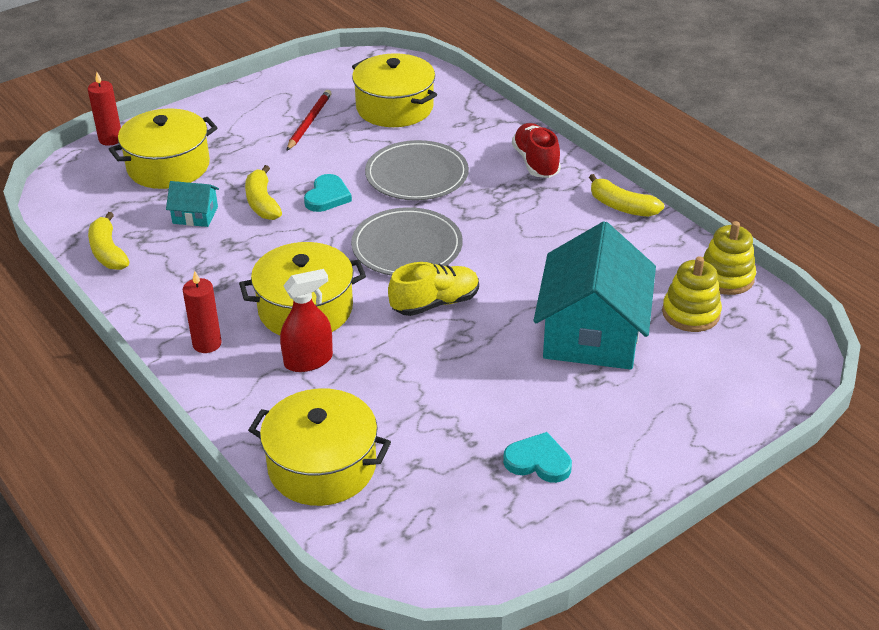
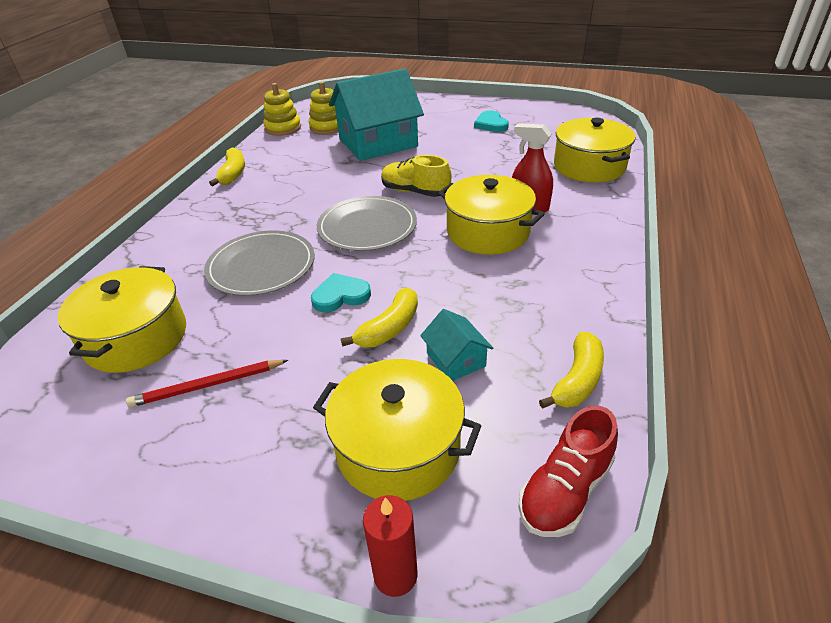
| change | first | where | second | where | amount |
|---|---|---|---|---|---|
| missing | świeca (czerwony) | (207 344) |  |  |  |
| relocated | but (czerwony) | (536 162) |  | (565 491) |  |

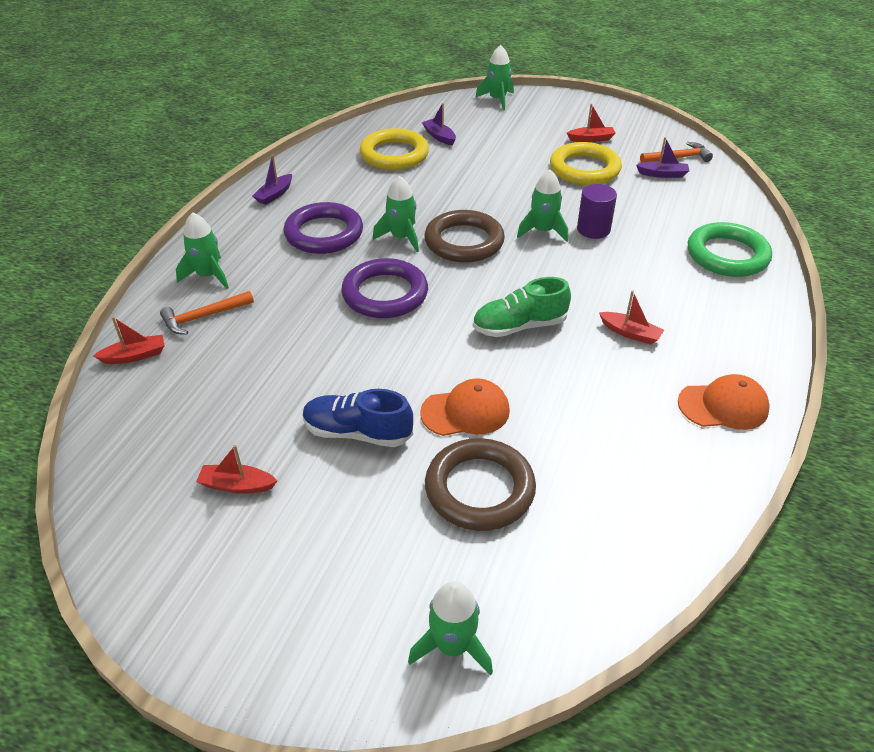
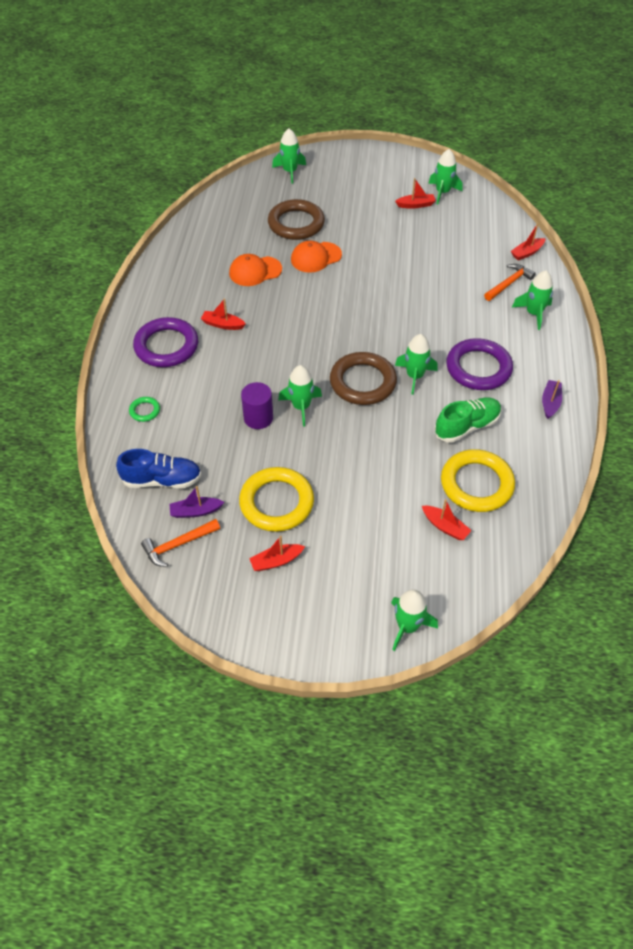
| change | first | where | second | where | amount |
|---|---|---|---|---|---|
| appeared |  |  | rakieta (zielony) | (442 192) |  |
| relocated | but (niebieski) | (357 432) |  | (162 480) |  |
| relocated | pierścień (fioletowy) | (385 294) |  | (166 346) |  |
| relocated | but (zielony) | (519 326) |  | (467 426) |  |
| relocated | czapka (pomarańczowy) | (723 406) |  | (255 271) |  |
| colour | łódka (fioletowy) | (439 137) | łódka (czerwony) | (445 526) |  |
| size | pierścień (zielony) | (727 255) |  | (145 411) | x0.45 |

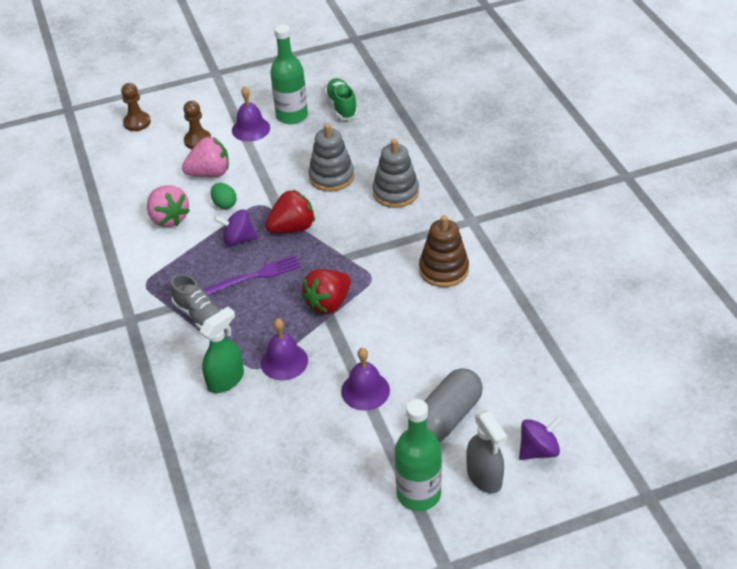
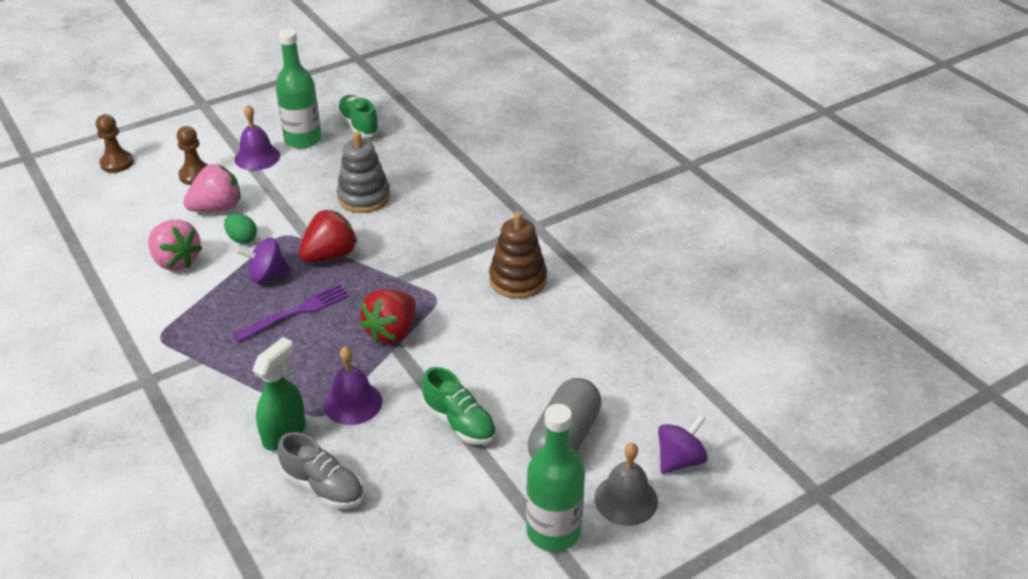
| change | first | where | second | where | amount |
|---|---|---|---|---|---|
| missing | zabawka nakładanka (szary) | (395 192) |  |  |  |
| relocated | but (szary) | (200 316) |  | (323 487) |  |
| exchanged | dzwonek (fioletowy) | (365 390) | but (zielony) | (459 422) |  |
| exchanged | spryskiwacz (szary) | (484 476) | dzwonek (szary) | (626 499) |  |

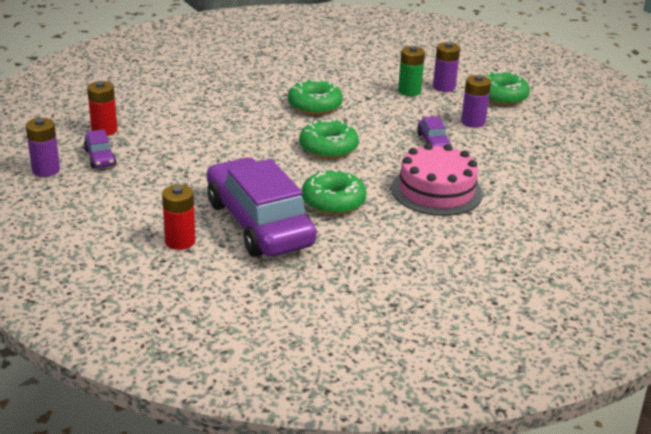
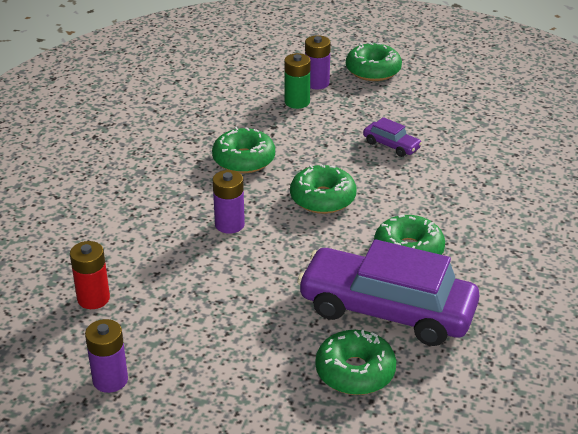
| change | first | where | second | where | amount |
|---|---|---|---|---|---|
| missing | samochód (fioletowy) | (100 157) |  |  |  |
| missing | tort (różowy) | (436 191) |  |  |  |
| relocated | bateria (fioletowy) | (473 122) |  | (229 224) |  |
| exchanged | bateria (czerwony) | (180 241) | donut (zielony) | (355 372) |  |

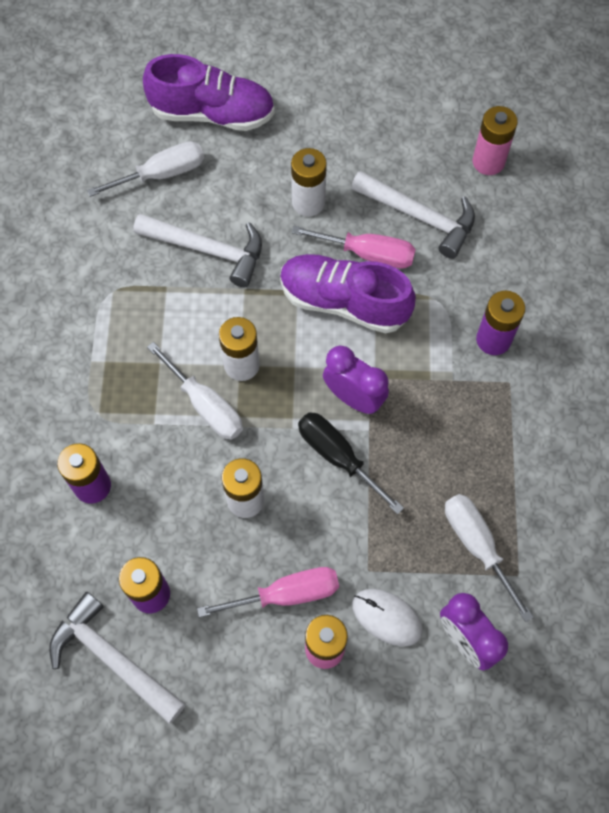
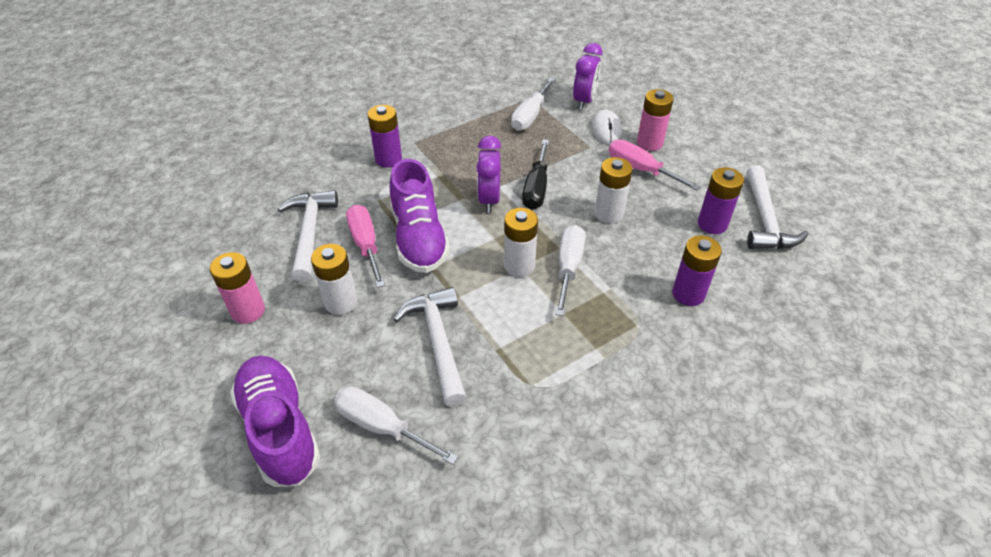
| change | first | where | second | where | amount |
|---|---|---|---|---|---|
| relocated | bateria (różowy) | (488 162) |  | (248 311) |  |

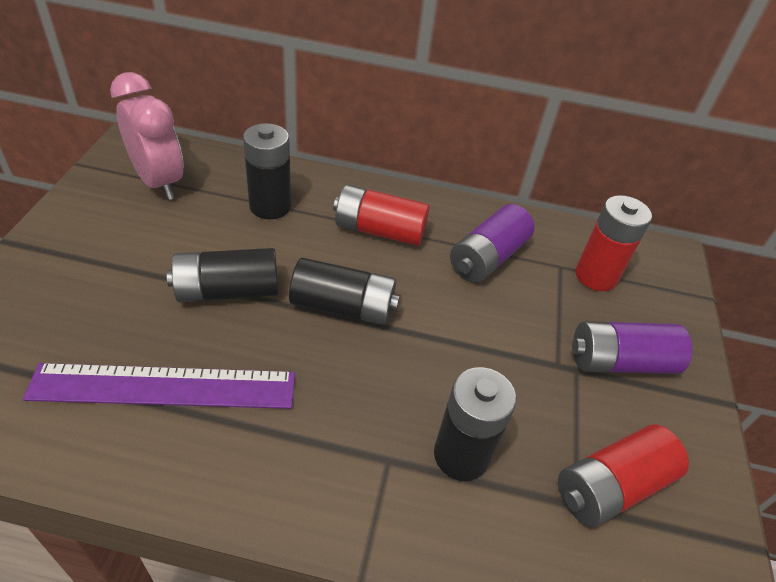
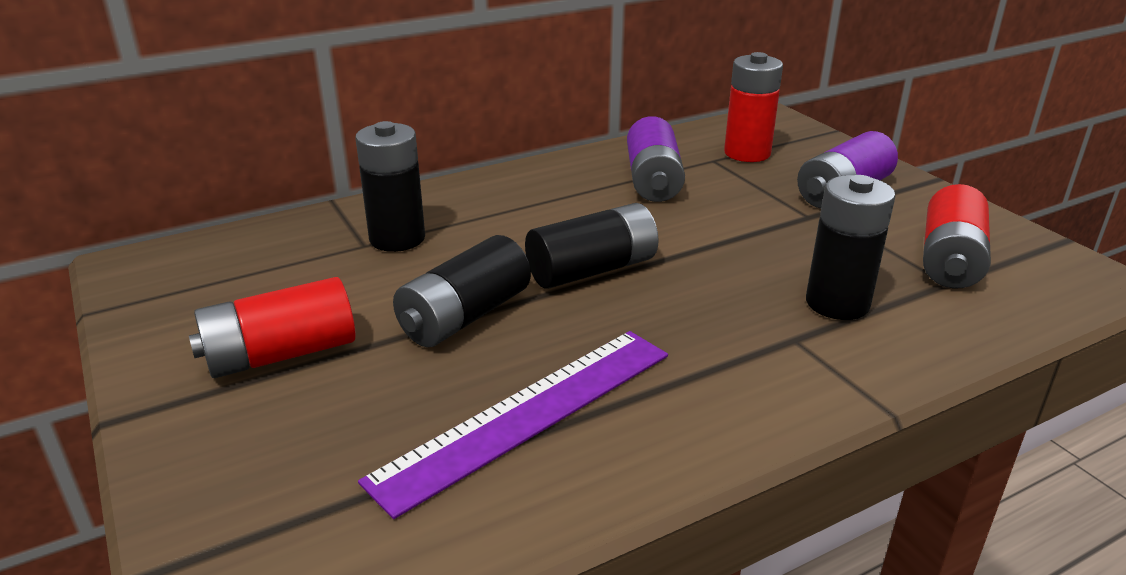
| change | first | where | second | where | amount |
|---|---|---|---|---|---|
| missing | budzik (różowy) | (159 182) |  |  |  |
| relocated | bateria (czerwony) | (379 230) |  | (280 354) |  |

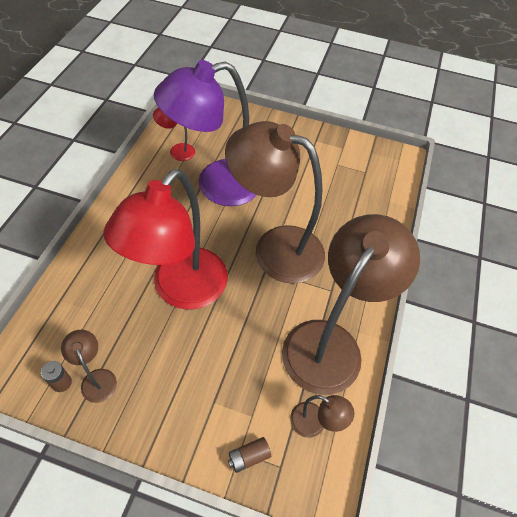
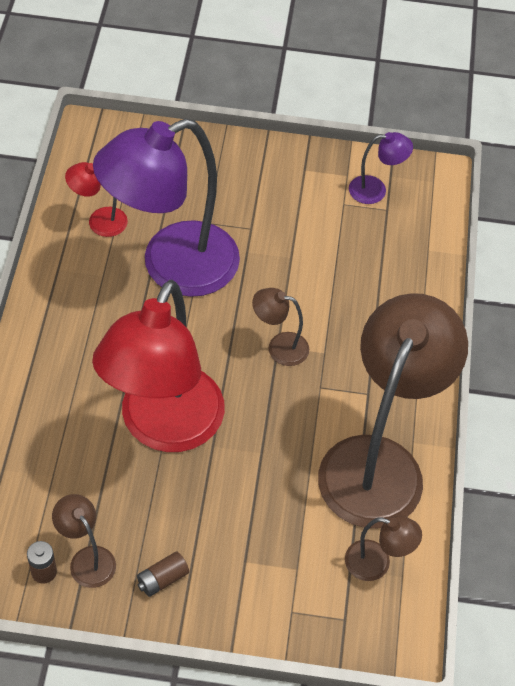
| change | first | where | second | where | amount |
|---|---|---|---|---|---|
| appeared |  |  | lampka (fioletowy) | (375 190) |  |
| relocated | bateria (brązowy) | (249 456) |  | (162 579) |  |
| size | lampka (brązowy) | (275 248) |  | (279 347) | x0.41 |

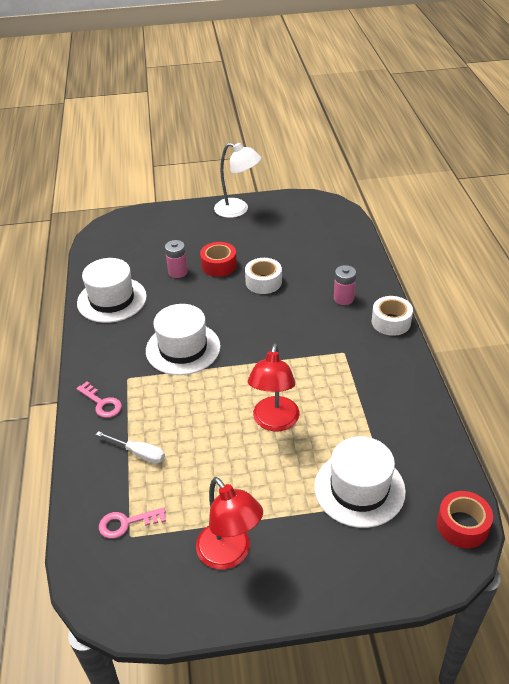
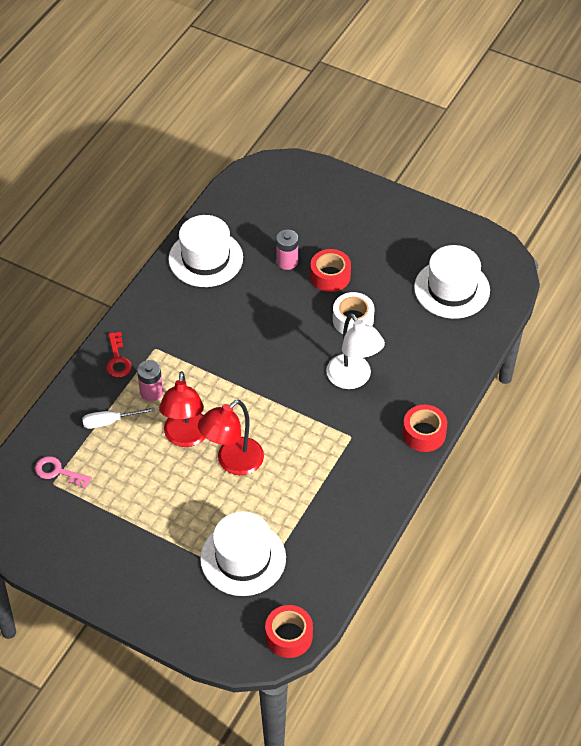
| change | first | where | second | where | amount |
|---|---|---|---|---|---|
| relocated | kapelusz (biały) | (183 348) |  | (452 289) |  |
| relocated | lampka (czerwony) | (230 554) |  | (186 437) |  |
| relocated | lampka (biały) | (238 210) |  | (353 379) |  |
| relocated | bateria (różowy) | (343 298) |  | (151 392) |  |
| colour | klucz (różowy) | (102 403) | klucz (czerwony) | (117 359) |  |
| colour | taśma klejąca (biały) | (391 322) | taśma klejąca (czerwony) | (424 433) |  |
| spun | śrubokręt (biały) | (138 453) |  | (110 422) | 105 degrees clockwise |

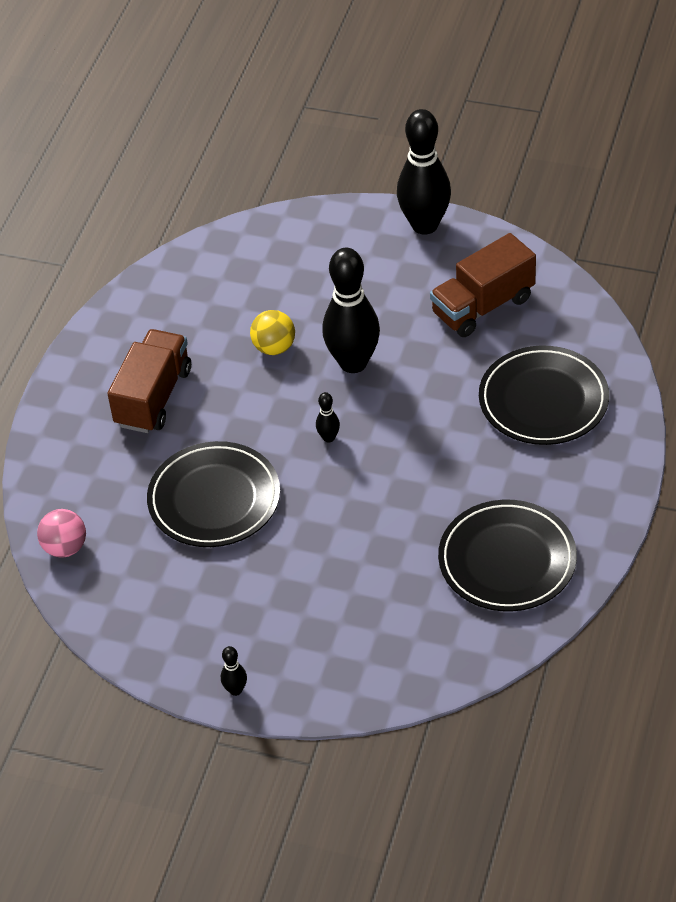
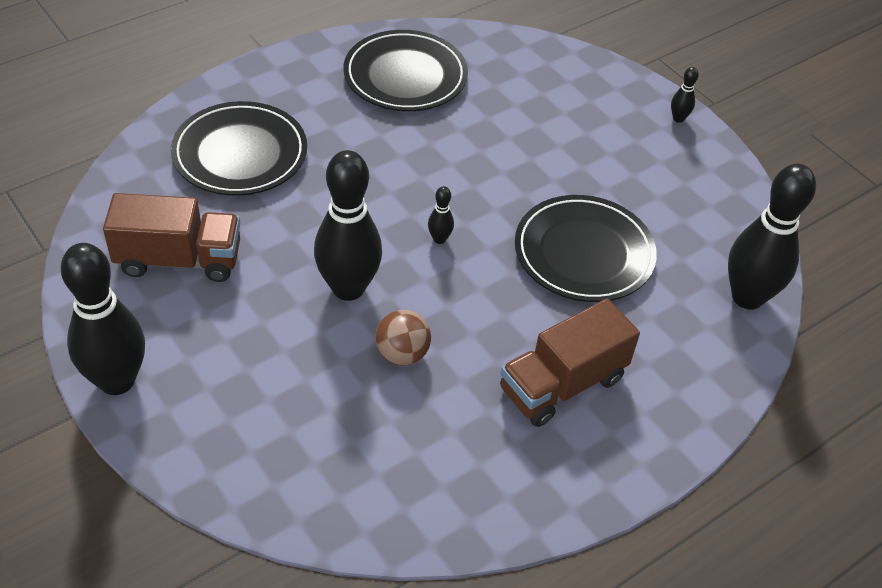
| change | first | where | second | where | amount |
|---|---|---|---|---|---|
| exchanged | piłka (różowy) | (65 547) | kręgiel (czarny) | (747 297) |  |
| colour | piłka (żółty) | (274 347) | piłka (brązowy) | (402 354) |  |

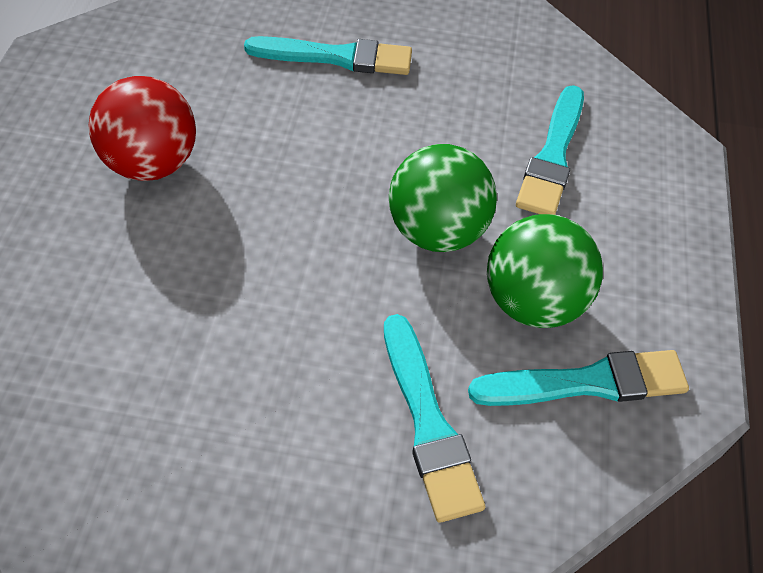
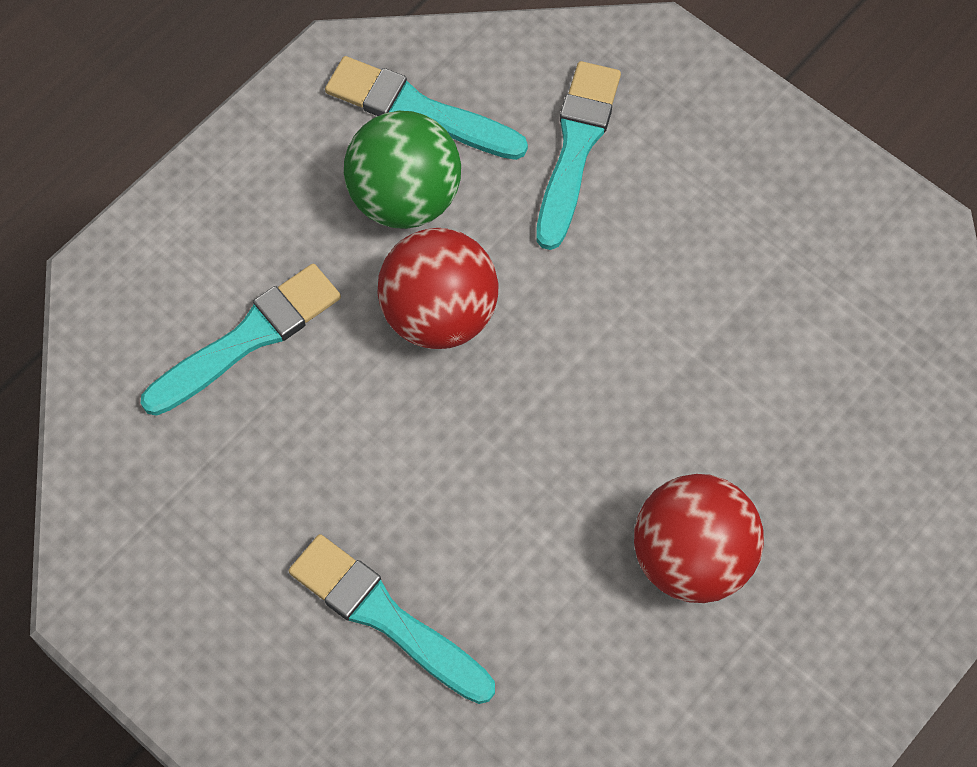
| change | first | where | second | where | amount |
|---|---|---|---|---|---|
| colour | piłka (zielony) | (437 231) | piłka (czerwony) | (439 315) |  |

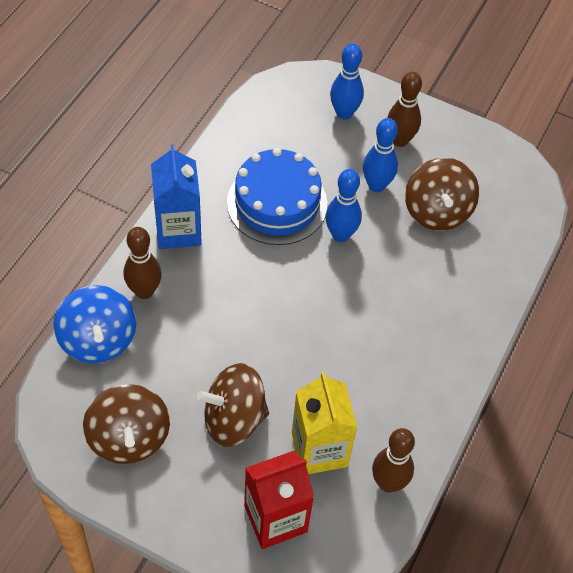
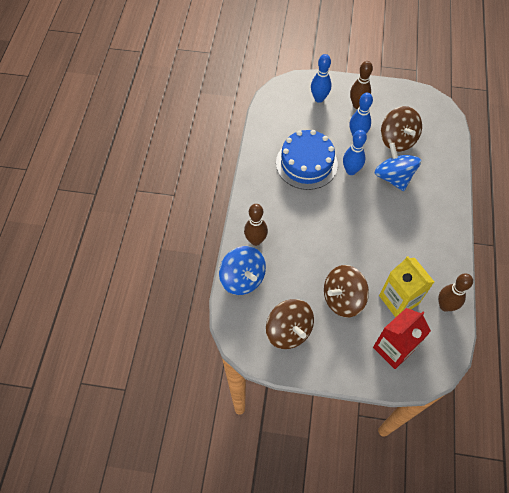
| change | first | where | second | where | amount |
|---|---|---|---|---|---|
| missing | karton mleka (niebieski) | (178 230) |  |  |  |
| appeared |  |  | bączek (niebieski) | (393 177) |  |

